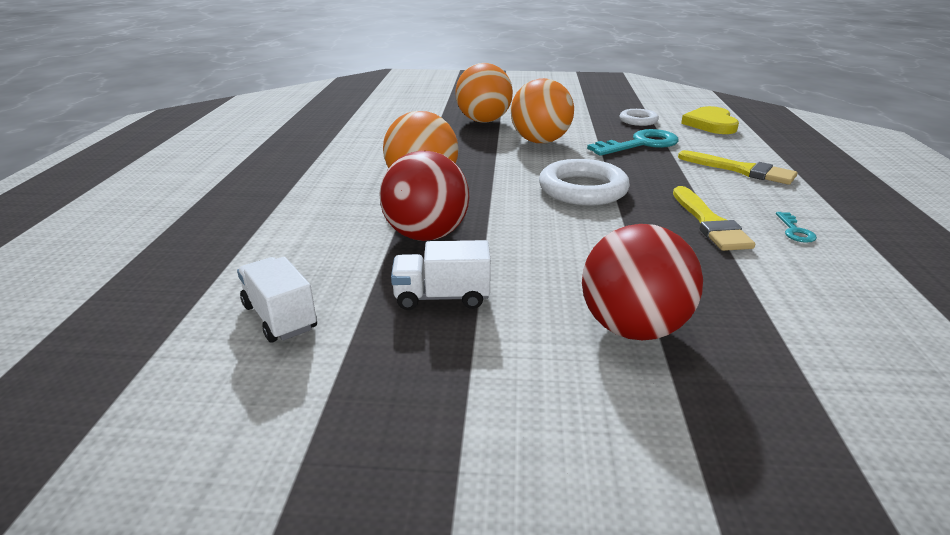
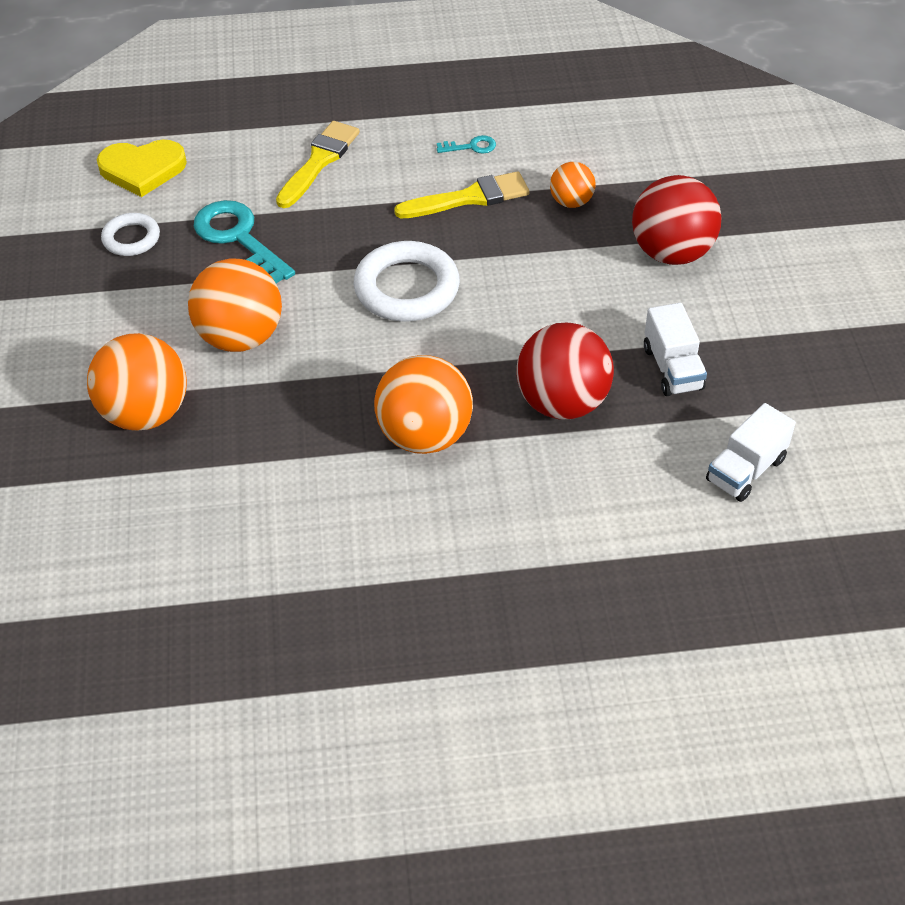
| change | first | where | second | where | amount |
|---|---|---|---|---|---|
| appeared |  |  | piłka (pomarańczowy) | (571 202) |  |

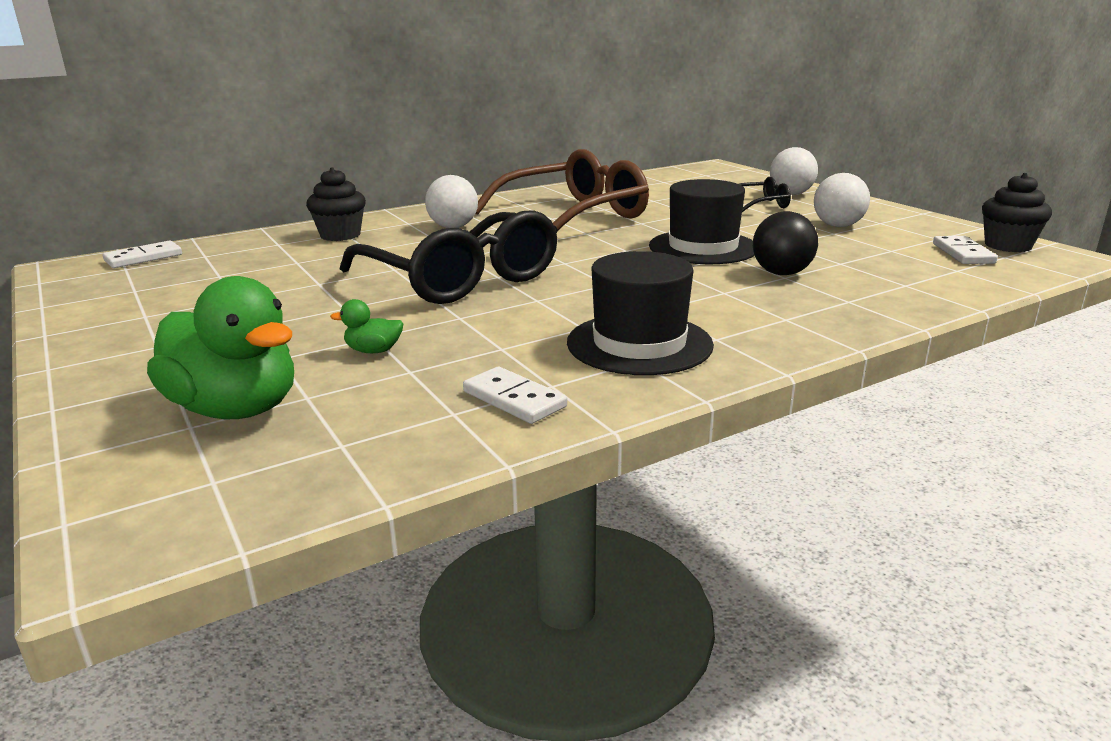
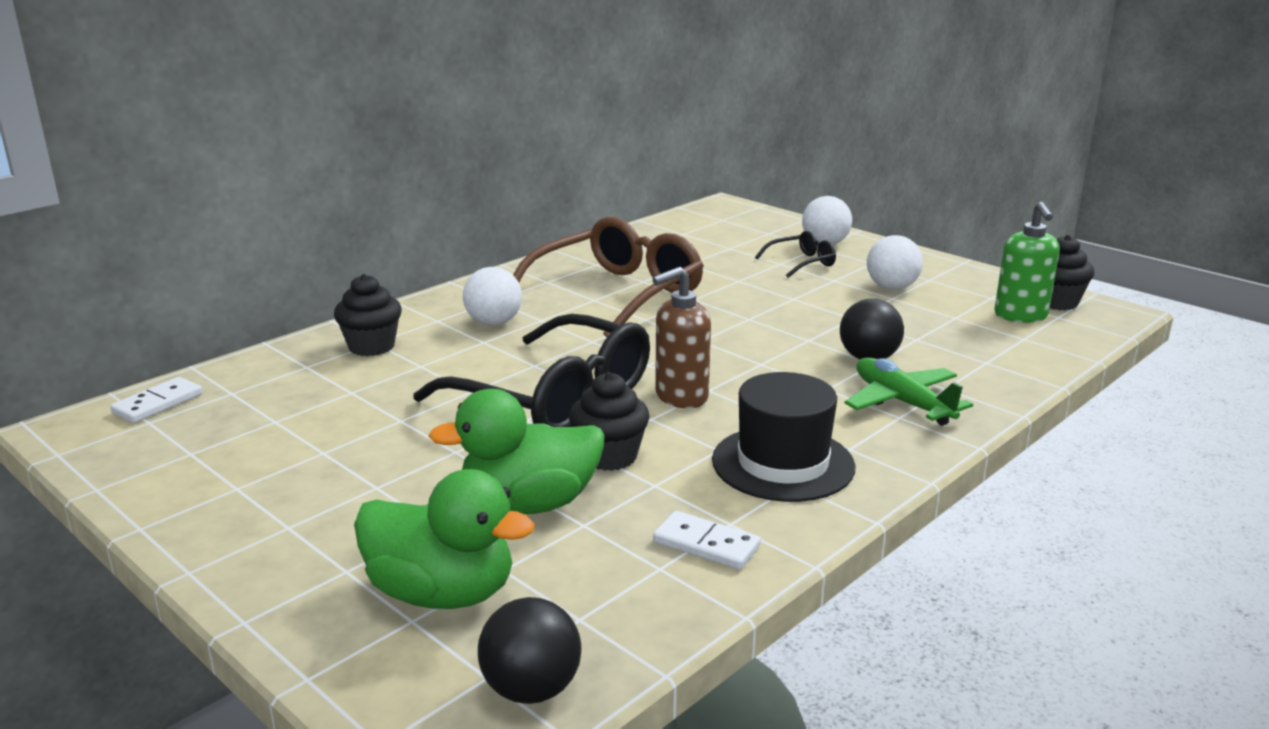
| change | first | where | second | where | amount |
|---|---|---|---|---|---|
| missing | kapelusz (czarny) | (703 247) |  |  |  |
| appeared |  |  | piłka (czarny) | (531 689) |  |
| appeared |  |  | muffinka (czarny) | (609 456) |  |
| appeared |  |  | dozownik mydła (brązowy) | (681 397) |  |
| appeared |  |  | samolot (zielony) | (902 402) |  |
| exchanged | kostka domina (biały) | (962 253) | dozownik mydła (zielony) | (1020 316) |  |
| size | kaczka (zielony) | (373 351) |  | (529 504) | x2.32 |

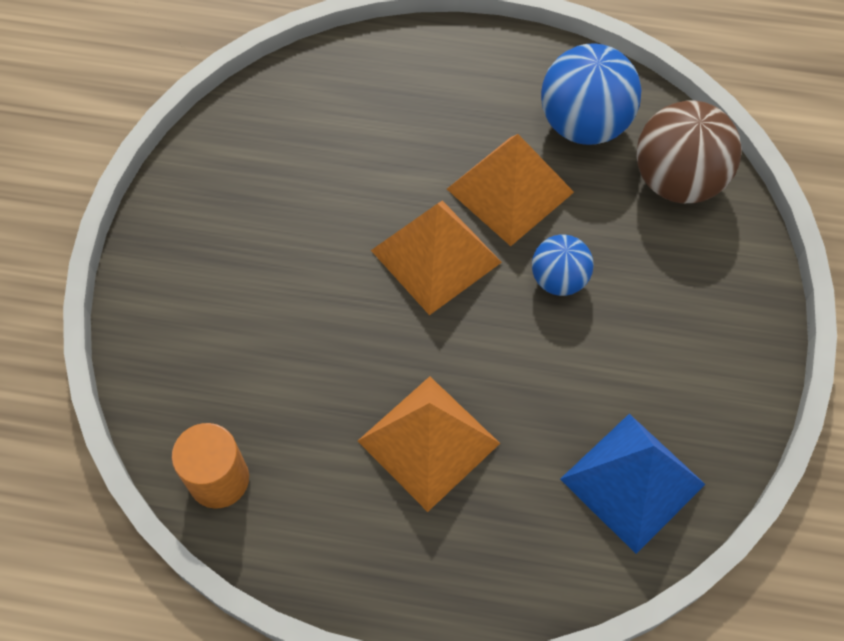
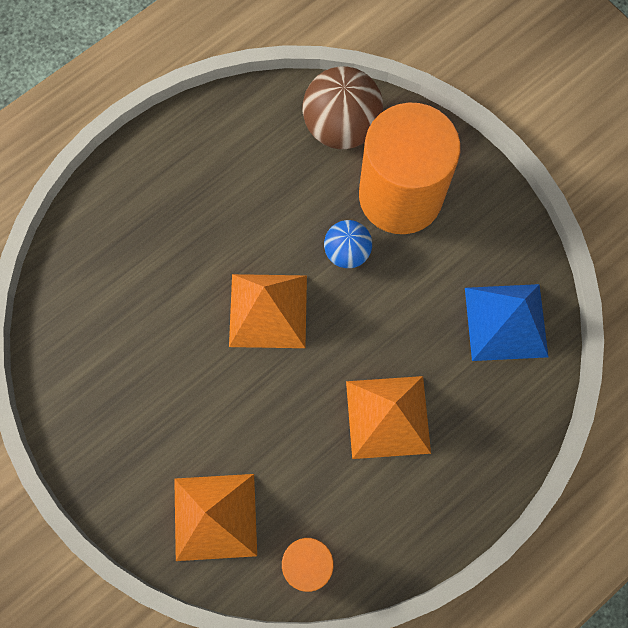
| change | first | where | second | where | amount |
|---|---|---|---|---|---|
| missing | piłka (niebieski) | (584 124) |  |  |  |
| appeared |  |  | walec (pomarańczowy) | (400 196) |  |
| relocated | piramida (pomarańczowy) | (510 190) |  | (215 517) |  |

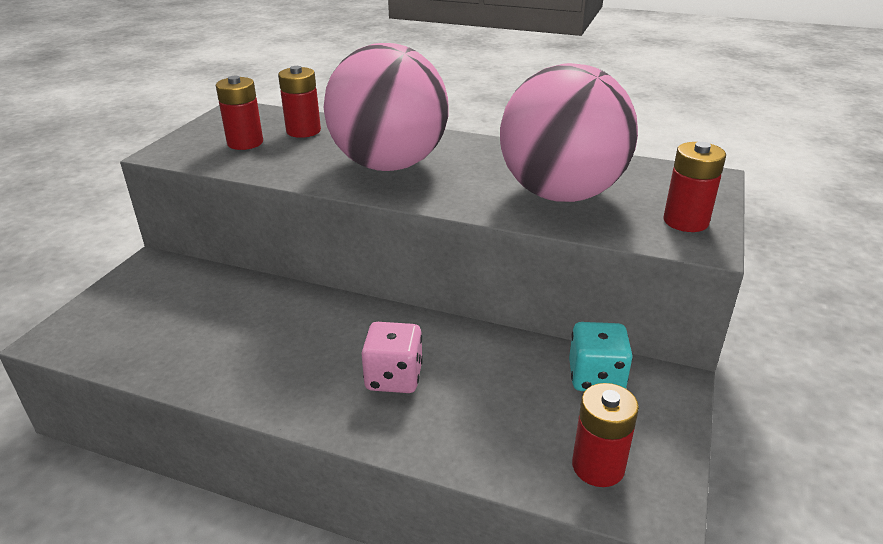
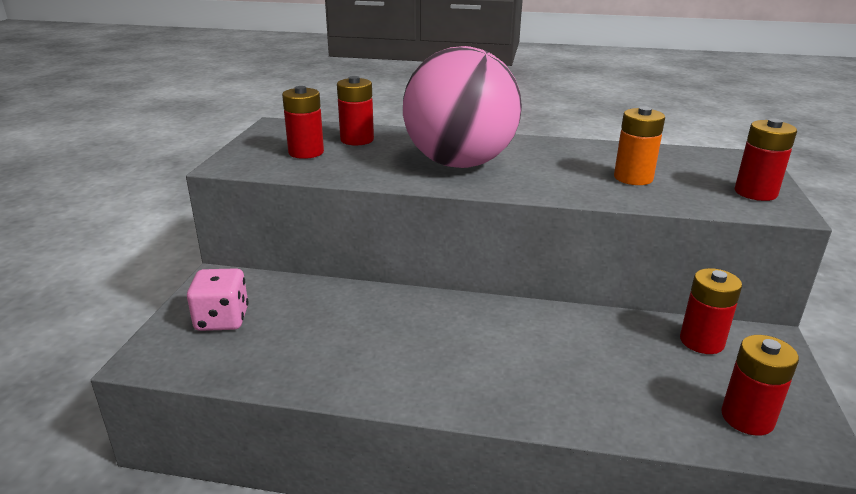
| change | first | where | second | where | amount |
|---|---|---|---|---|---|
| relocated | kostka do gry (różowy) | (394 377) |  | (222 319) |  |
| exchanged | piłka (różowy) | (561 194) | bateria (pomarańczowy) | (633 178) |  |
| exchanged | kostka do gry (turkusowy) | (596 377) | bateria (czerwony) | (701 341) |  |

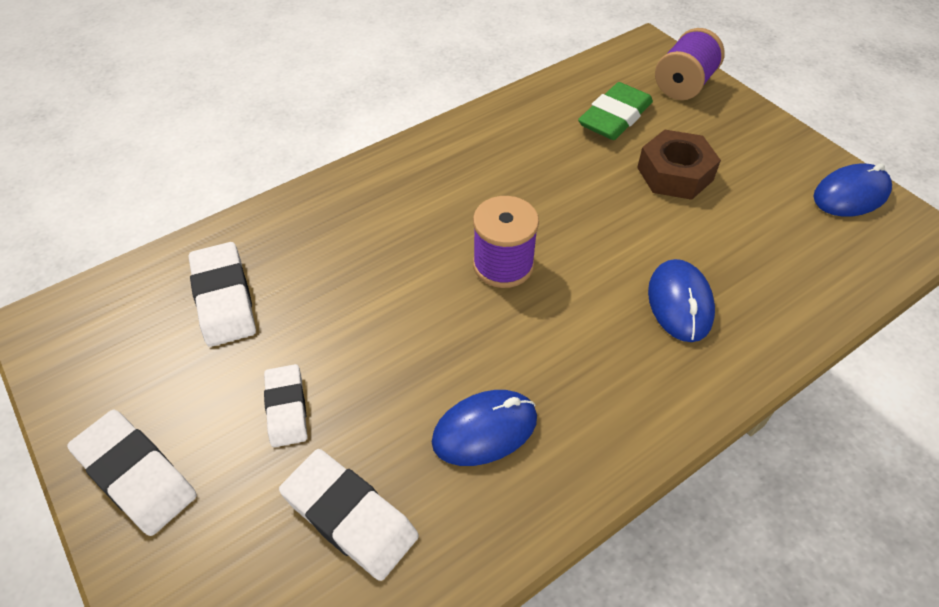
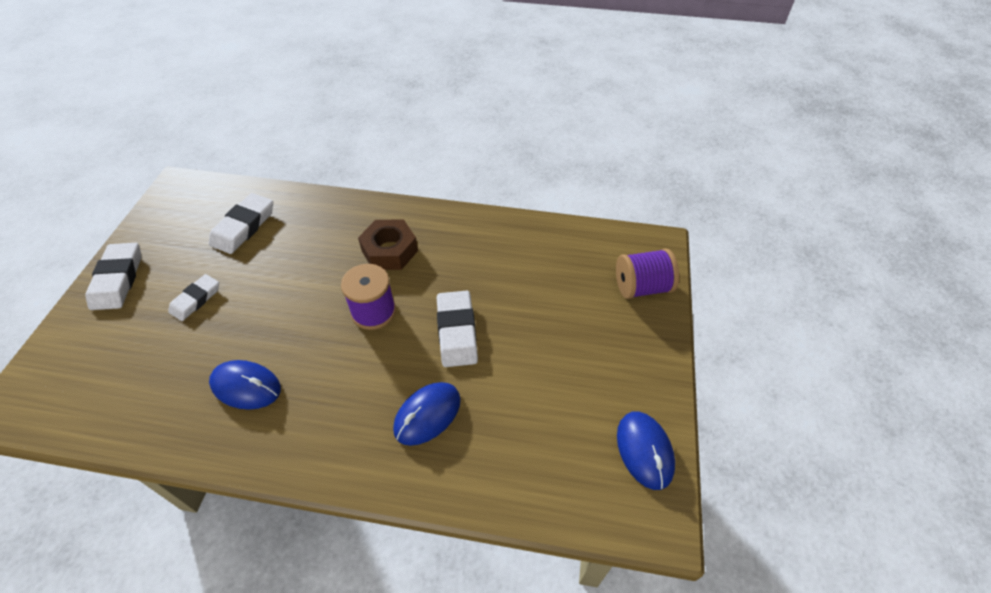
| change | first | where | second | where | amount |
|---|---|---|---|---|---|
| missing | gumka do mazania (zielony) | (615 117) |  |  |  |
| relocated | gumka do mazania (biały) | (349 517) |  | (456 331) |  |
| relocated | nakrętka (brązowy) | (675 174) |  | (389 251) |  |
| spun | myszka (niebieski) | (851 194) |  | (644 450) | 60 degrees clockwise |

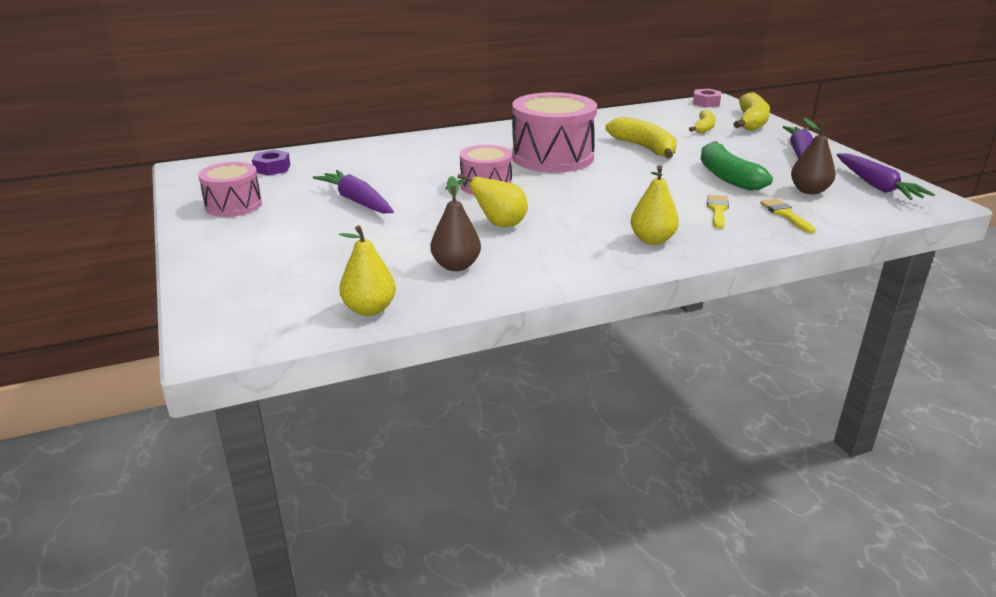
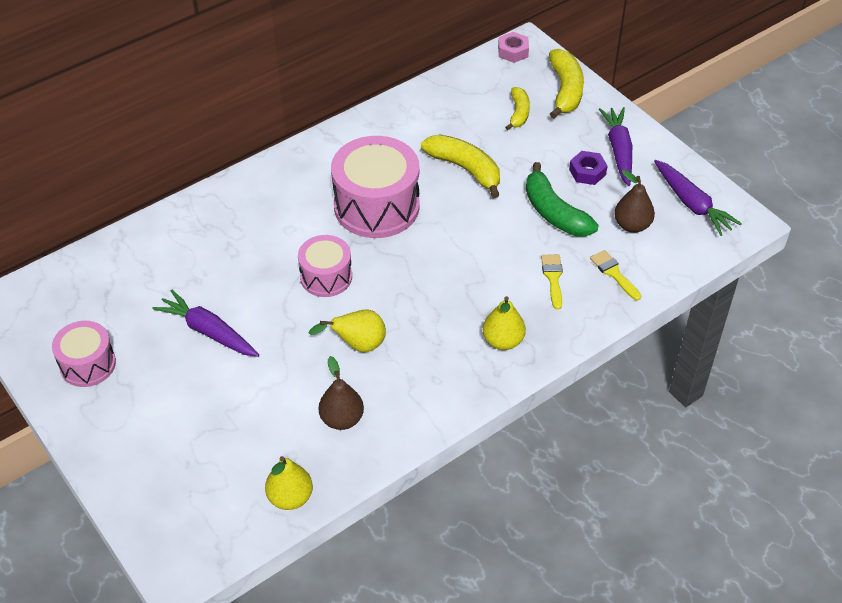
| change | first | where | second | where | amount |
|---|---|---|---|---|---|
| relocated | nakrętka (fioletowy) | (272 168) |  | (587 172) |  |

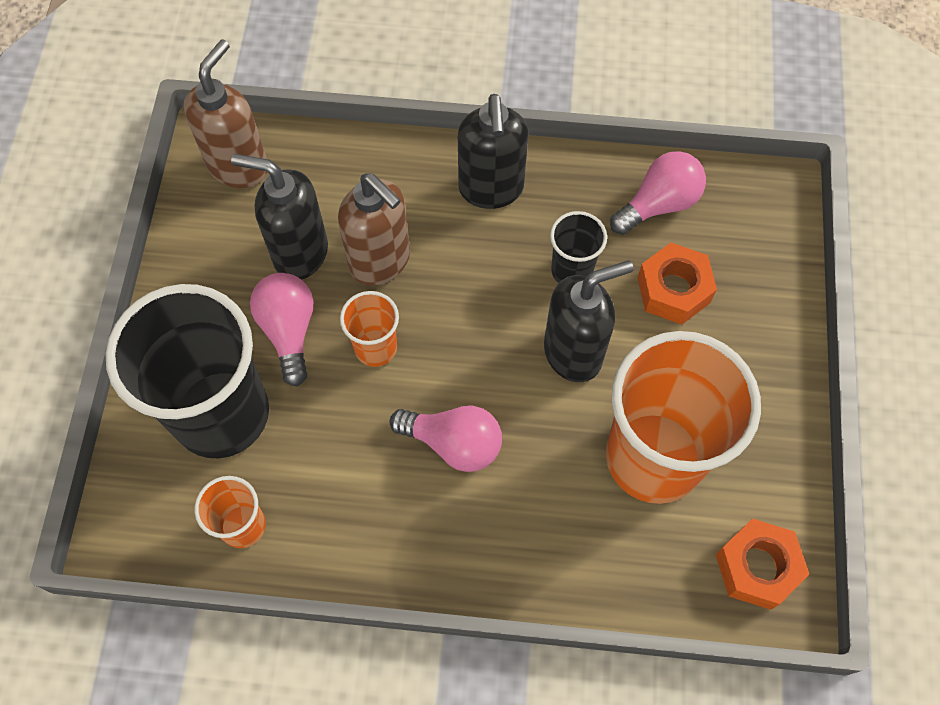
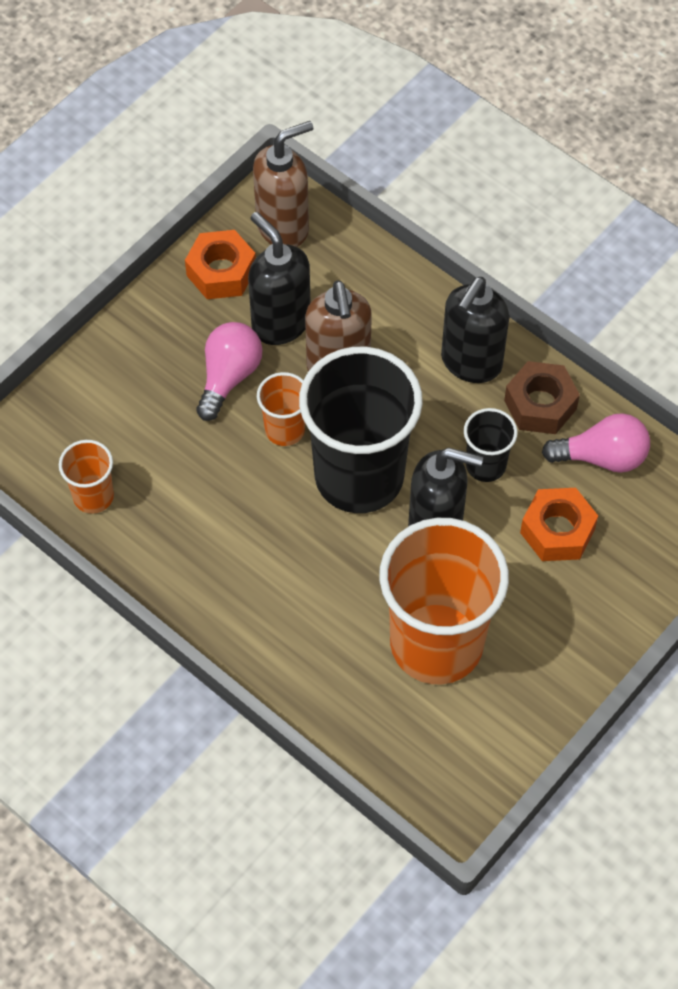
| change | first | where | second | where | amount |
|---|---|---|---|---|---|
| missing | żarówka (różowy) | (453 443) |  |  |  |
| appeared |  |  | nakrętka (brązowy) | (540 405) |  |
| relocated | szklanka (czarny) | (221 414) |  | (359 476) |  |
| relocated | nakrętka (pomarańczowy) | (757 567) |  | (221 272) |  |

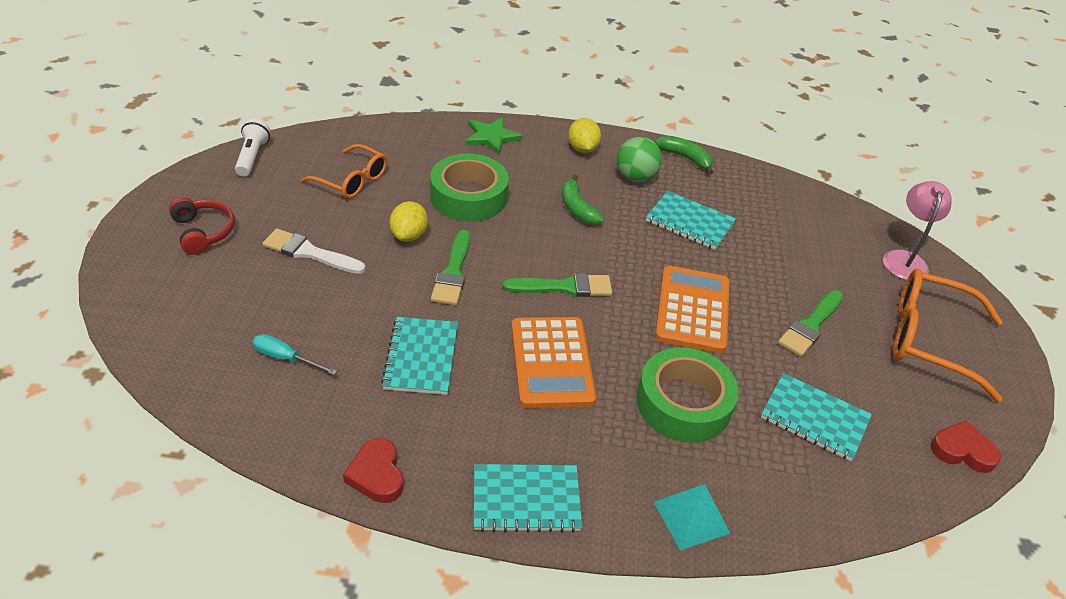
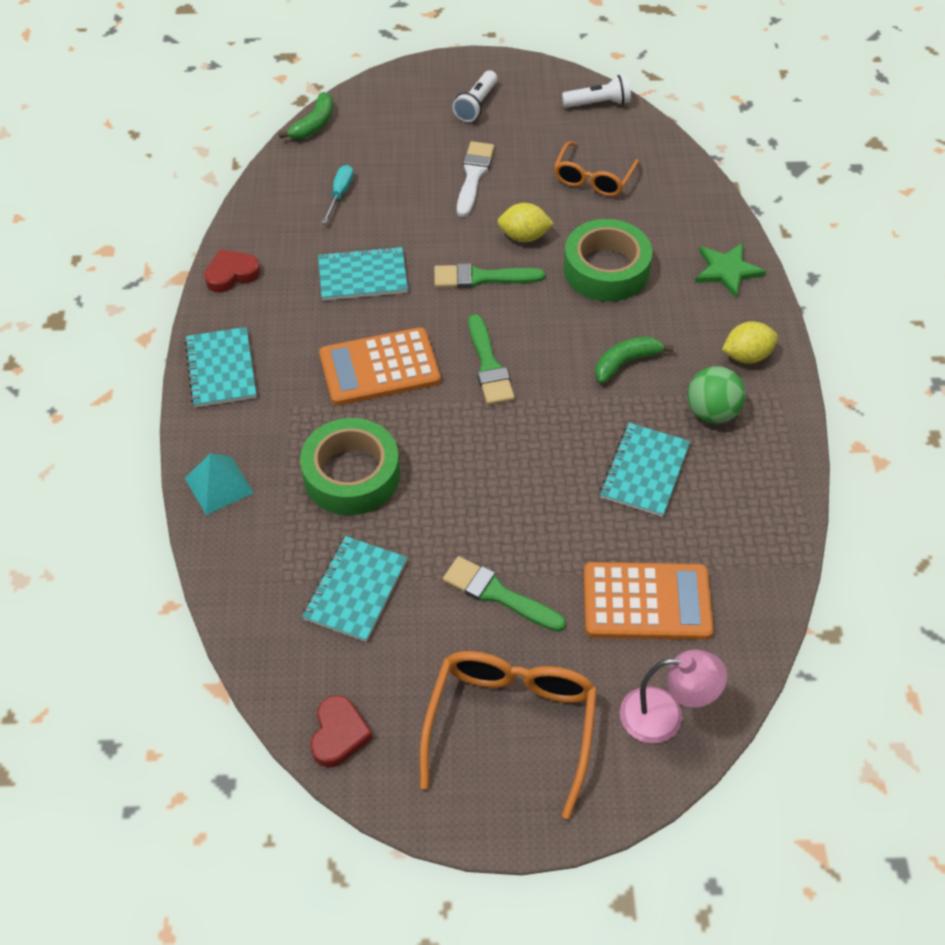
| change | first | where | second | where | amount |
|---|---|---|---|---|---|
| relocated | banan (zielony) | (685 158) |  | (314 124) |  |
| relocated | kalkulator (pomarańczowy) | (692 310) |  | (646 602) |  |
| exchanged | słuchawki (czerwony) | (203 232) | latarka (biały) | (476 105) |  |

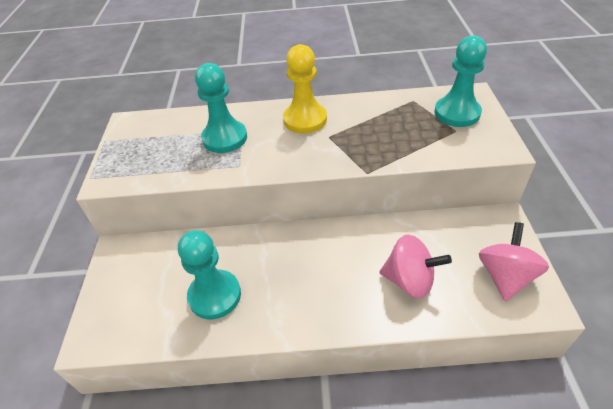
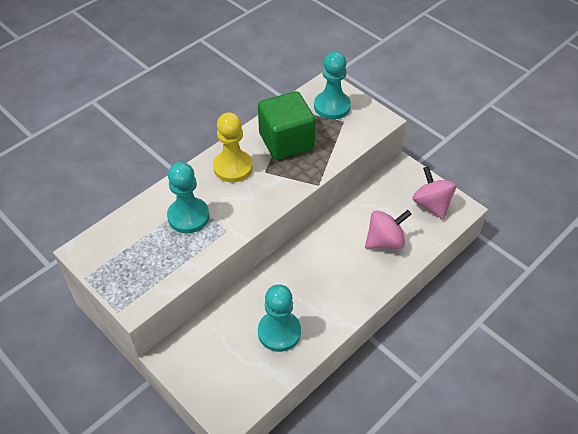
| change | first | where | second | where | amount |
|---|---|---|---|---|---|
| appeared |  |  | sześcian (zielony) | (286 141) |  |

